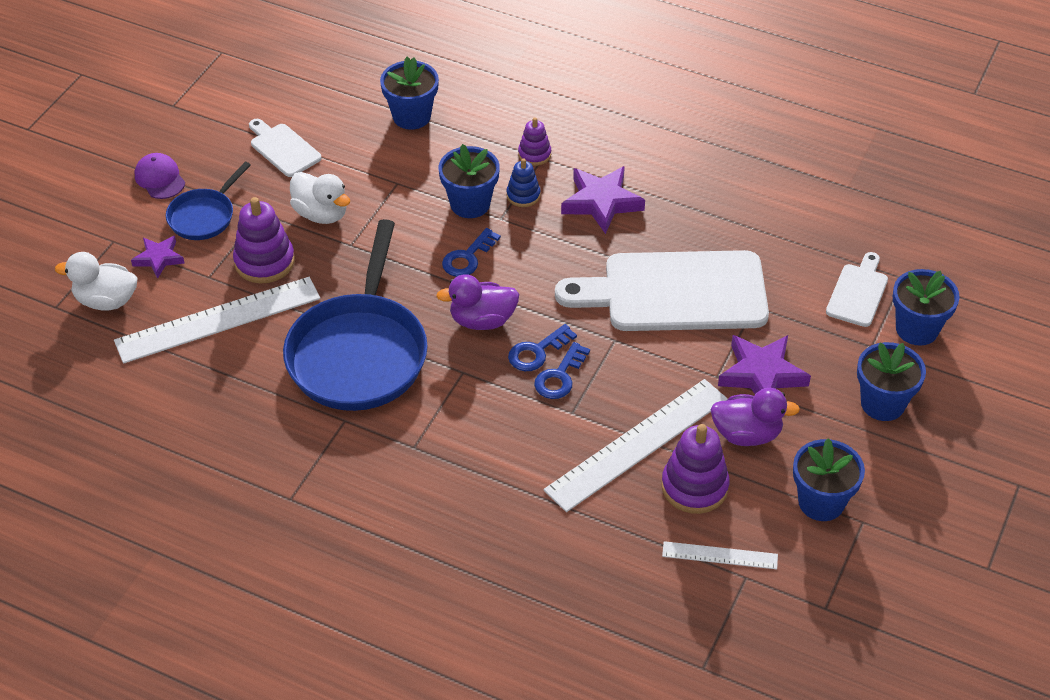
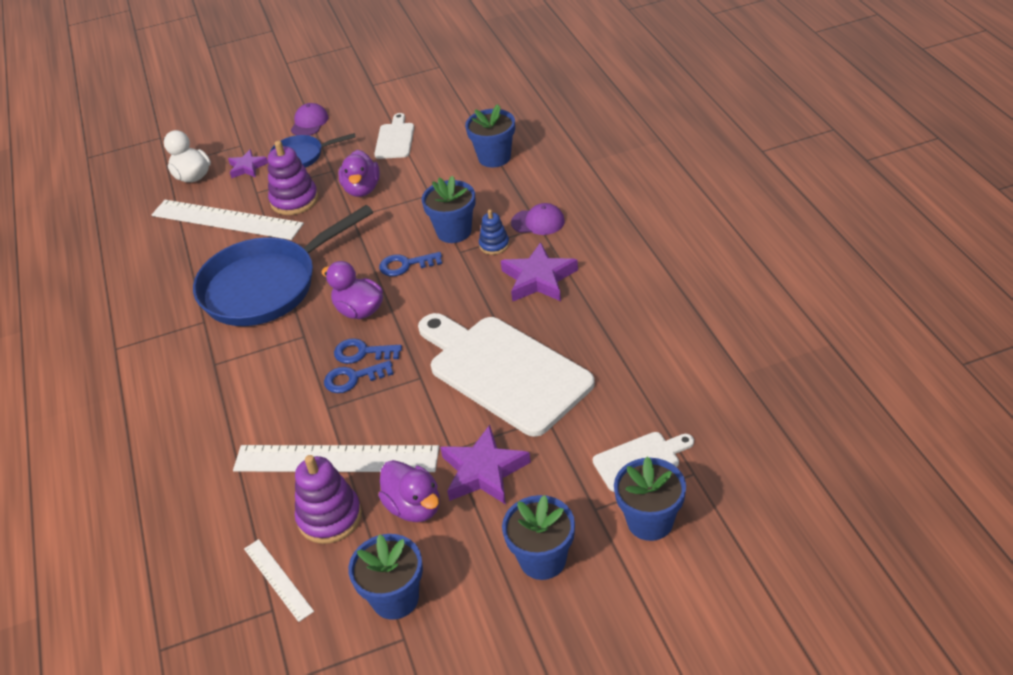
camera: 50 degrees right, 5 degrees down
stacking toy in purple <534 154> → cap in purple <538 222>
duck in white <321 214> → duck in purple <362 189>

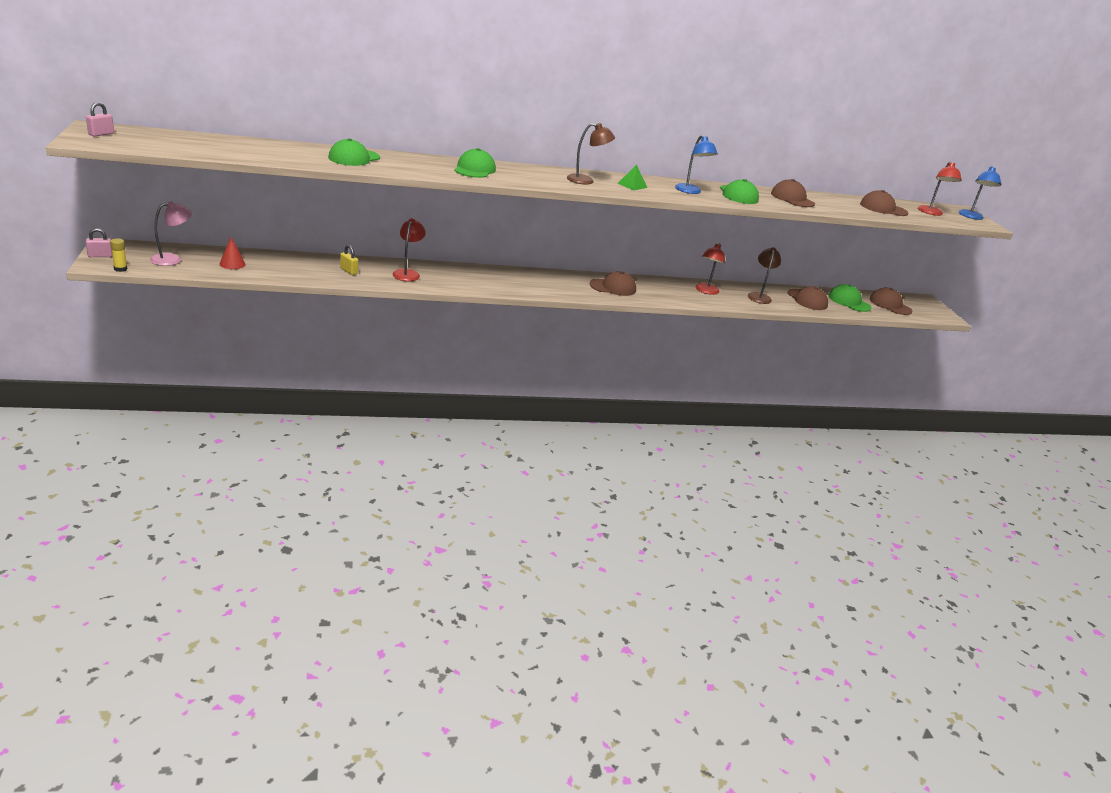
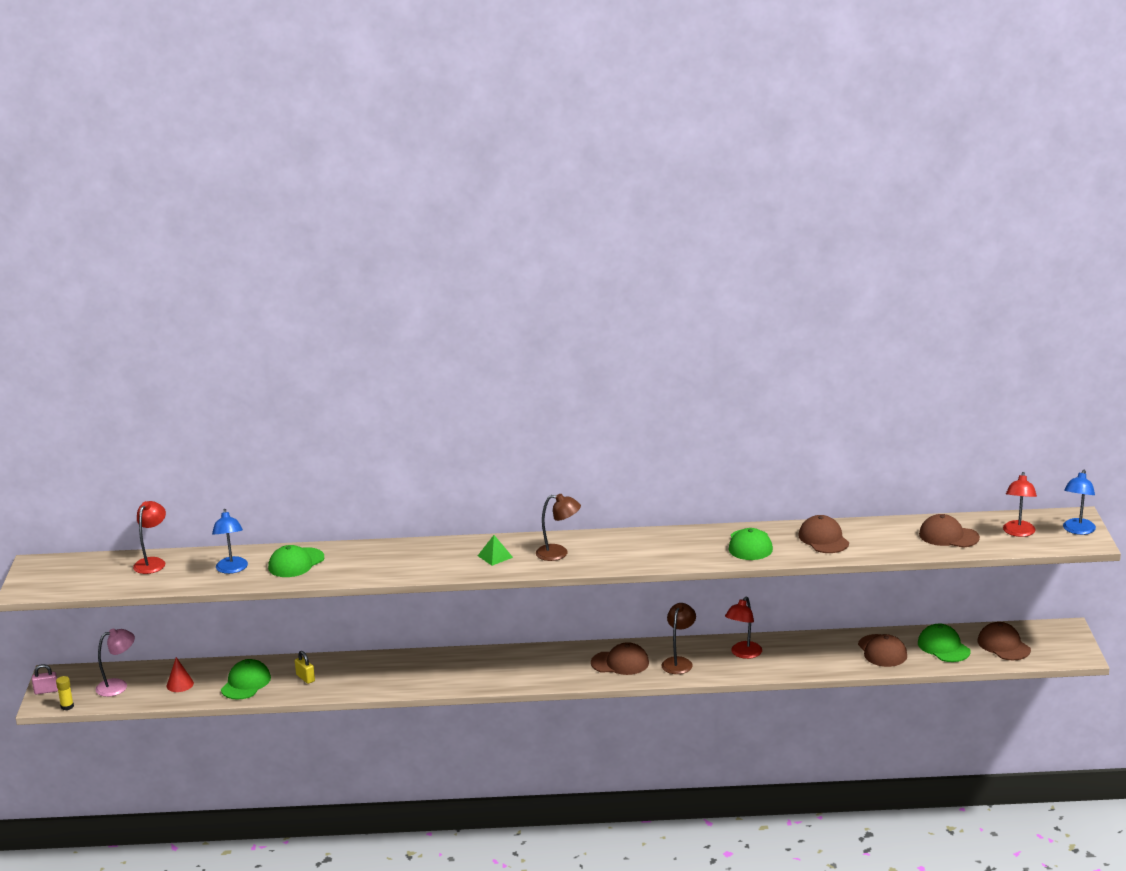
camera: 15 degrees right, 5 degrees down
padlock in pink <101 134> → -
lamp in red <407 273> → lamp in red <152 562>, shifted
cap in green <474 169> → cap in green <246 683>, shifted
pyramid in green <632 185> → pyramid in green <495 556>, shifted
lamp in blue <690 191> → lamp in blue <232 569>, shifted
lamp in brown <759 296> → lamp in brown <679 662>, shifted

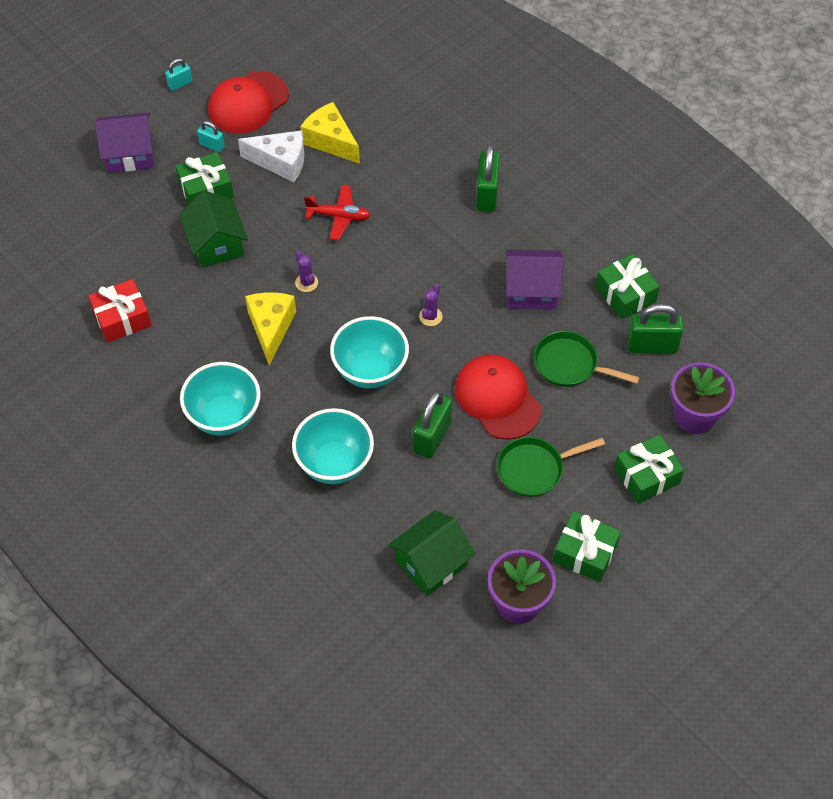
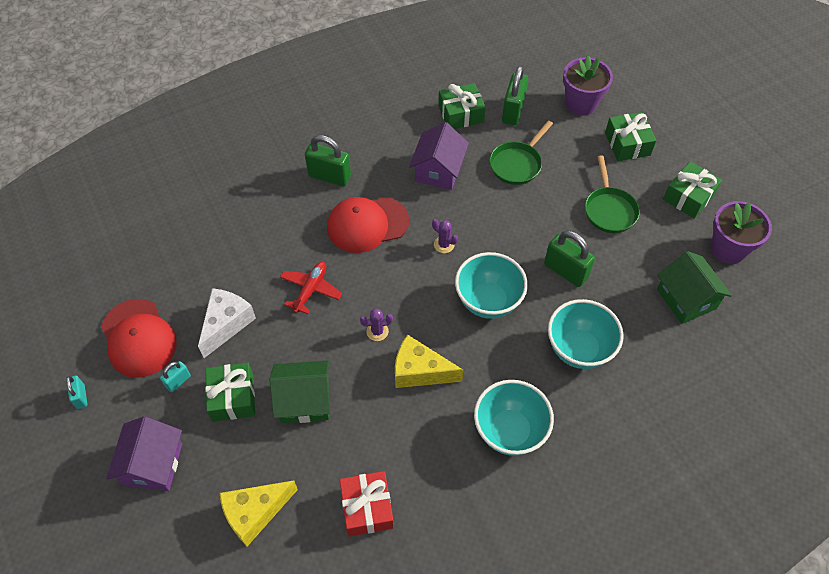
camera: 75 degrees left, 0 degrees up
cheese in yellow <330 141> → cheese in yellow <255 513>, shifted
cap in red <497 398> → cap in red <367 224>, shifted

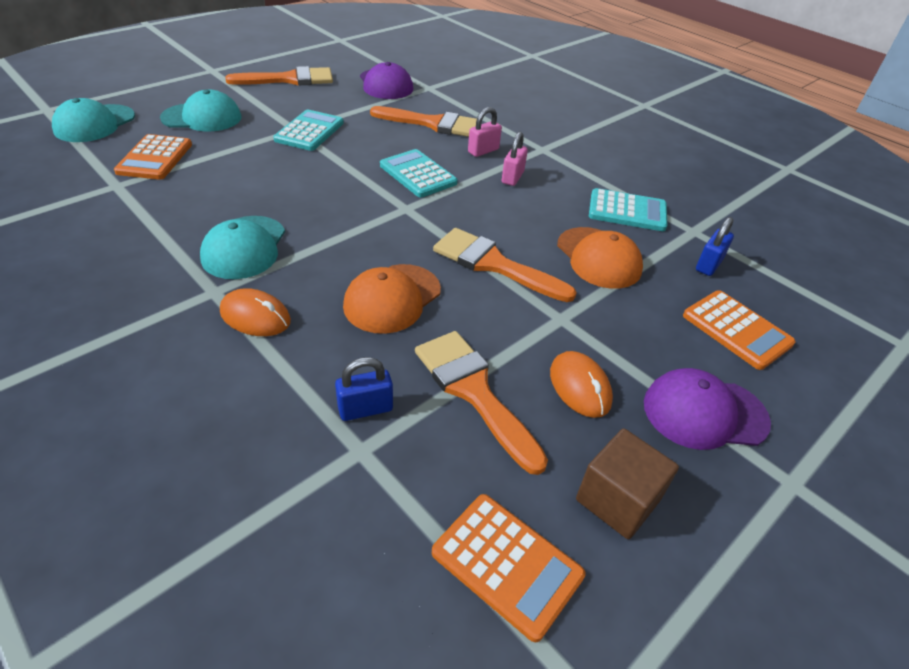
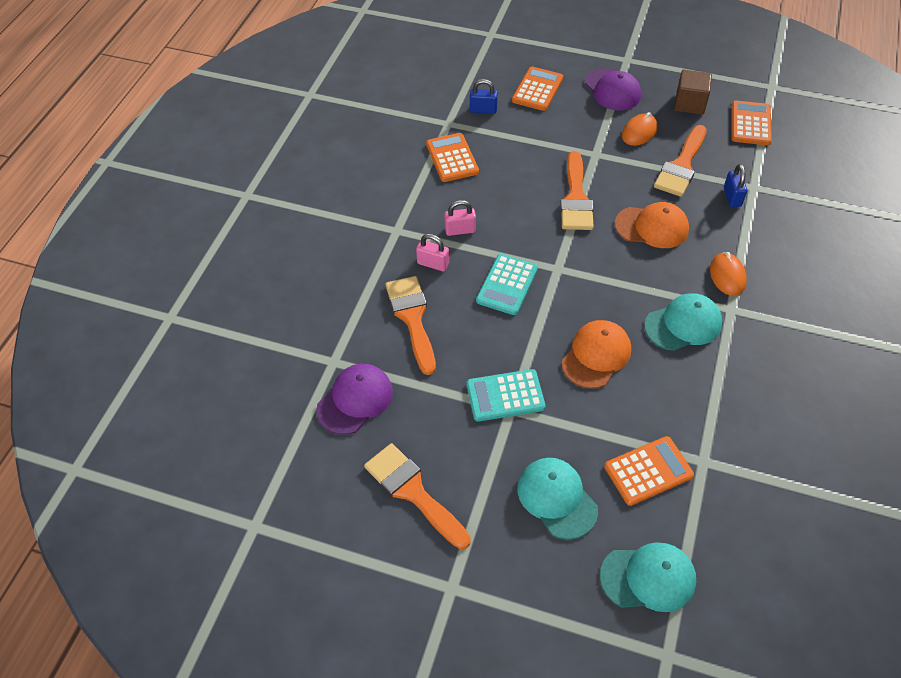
camera: 115 degrees left, 10 degrees up
cap in orange <598 258> → cap in orange <596 355>, shifted
calculator in turquoise <627 211> → calculator in orange <452 158>
padlock in blue <365 409> → padlock in blue <732 197>, 45 degrees clockwise

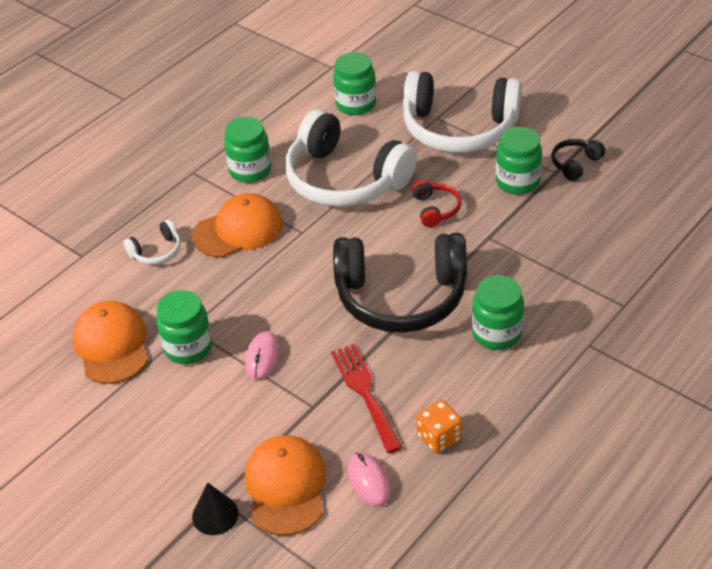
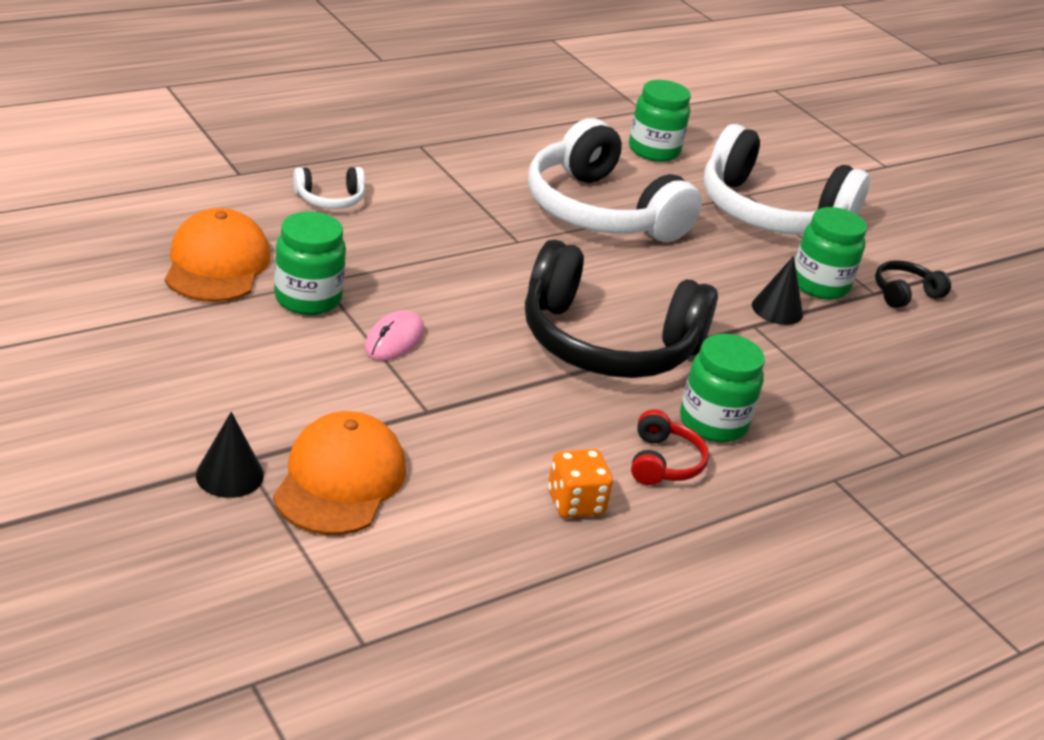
camera: 10 degrees right, 10 degrees down
cap in orange <238 230> → -
jar in green <250 170> → -
fork in red <365 393> → -
mouse in pink <369 481> → -
- → cone in black <777 309>
headphones in red <435 209> → headphones in red <663 462>, shifted

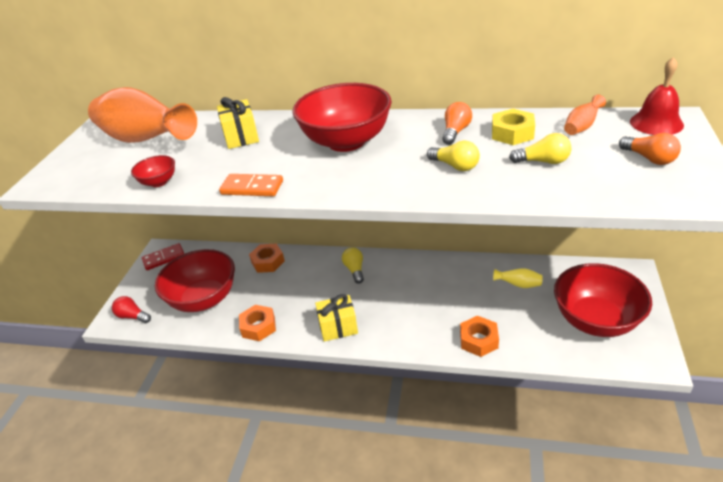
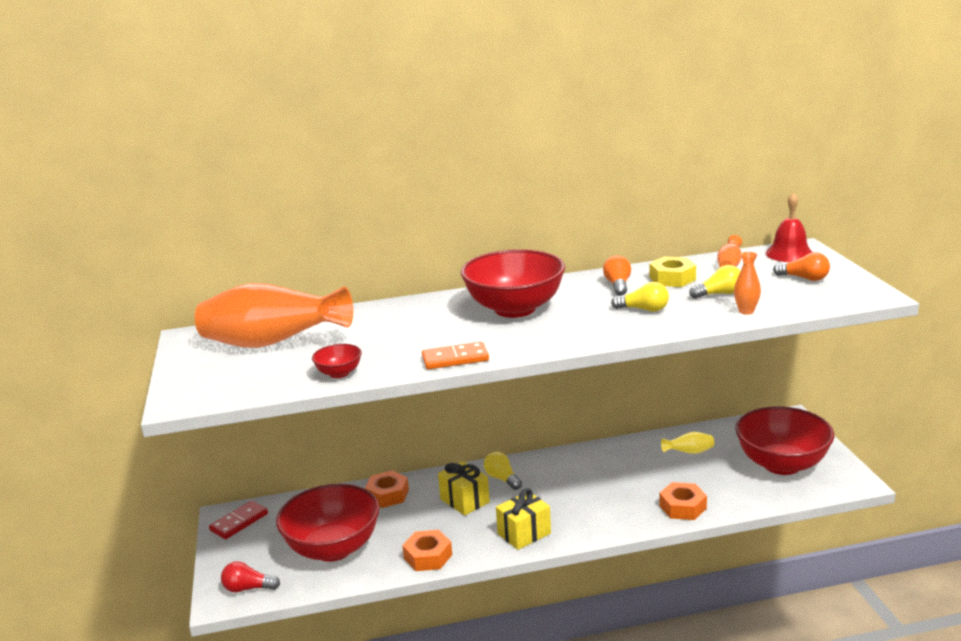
camera: 25 degrees left, 15 degrees down
- → vase in orange <746 311>
gift in yellow <241 137> → gift in yellow <465 500>, shifted

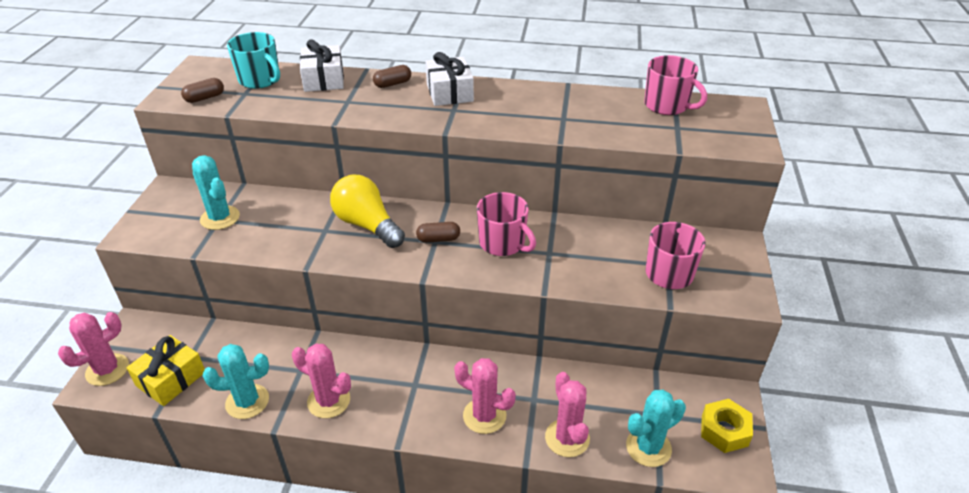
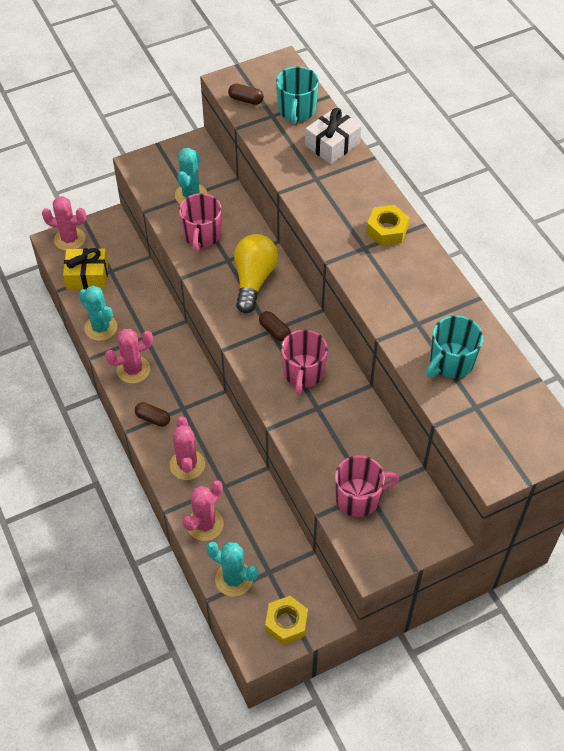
camera: 55 degrees right, 15 degrees up
- → mug in turquoise <451 362>
capsule in brown <392 84> → capsule in brown <153 418>, shifted
mug in pink <667 105> → mug in pink <202 235>, shifted
gift in white <449 92> → nut in yellow <387 230>
cactus in pink <329 401> → cactus in pink <133 370>, 75 degrees clockwise

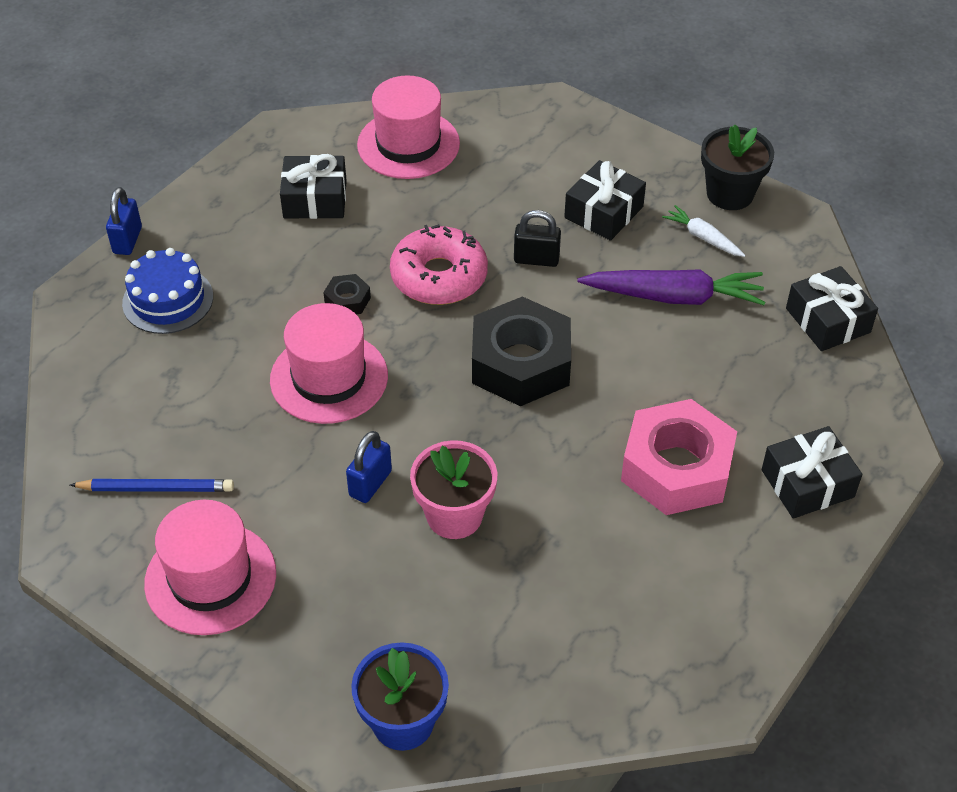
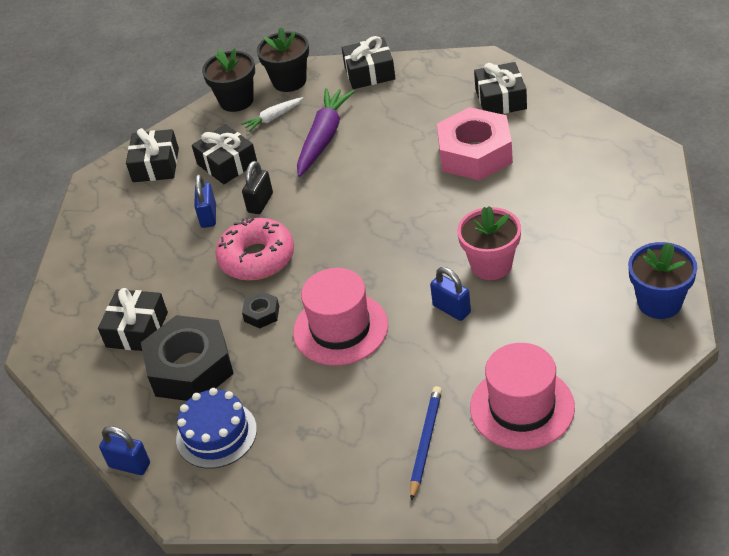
camera: 70 degrees left, 5 degrees down
hat in pink <408 144> → -
- → gift in black <155 165>
- → padlock in blue <208 216>
- → flower pot in black <289 81>
nut in black <520 363> → nut in black <190 368>, shifted

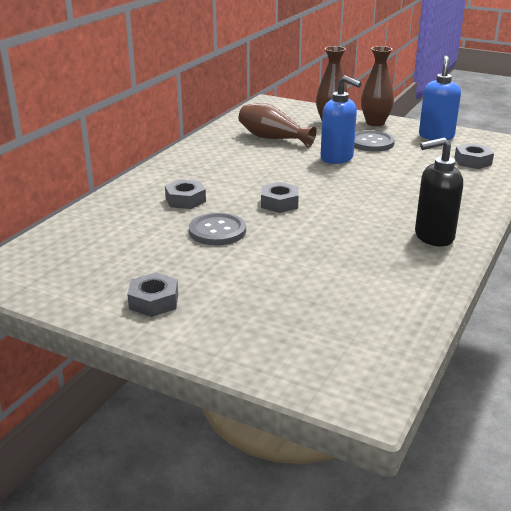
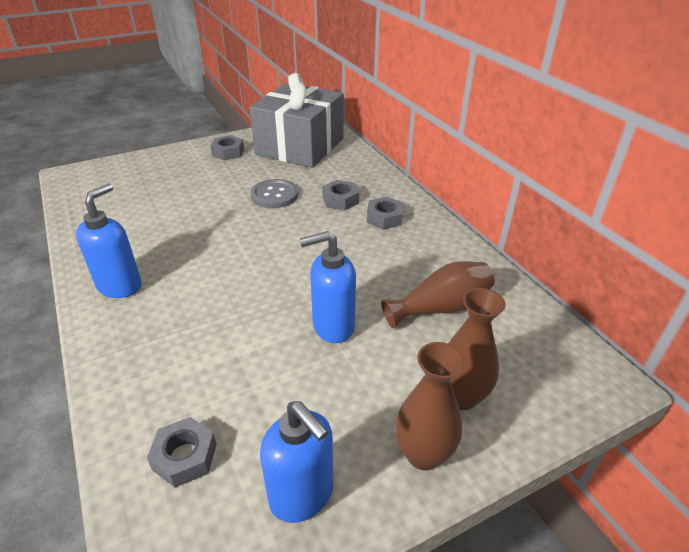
camera: 125 degrees right, 10 degrees up
button in grey <371 143> → -
- → gift in grey <300 146>
nut in grey <279 203> → nut in grey <384 218>, shifted
soap dispenser in black <433 237> → soap dispenser in blue <120 286>

